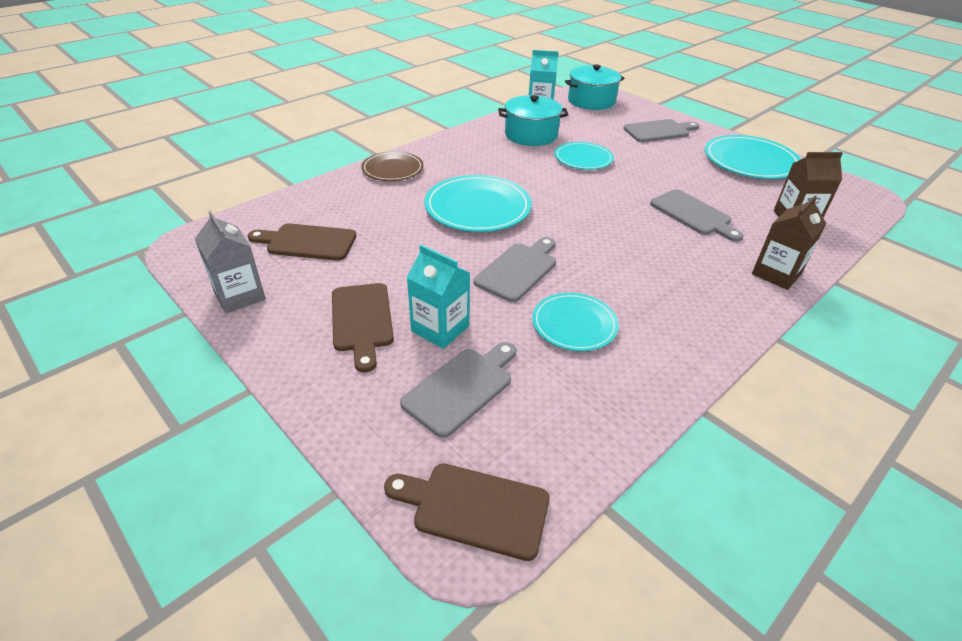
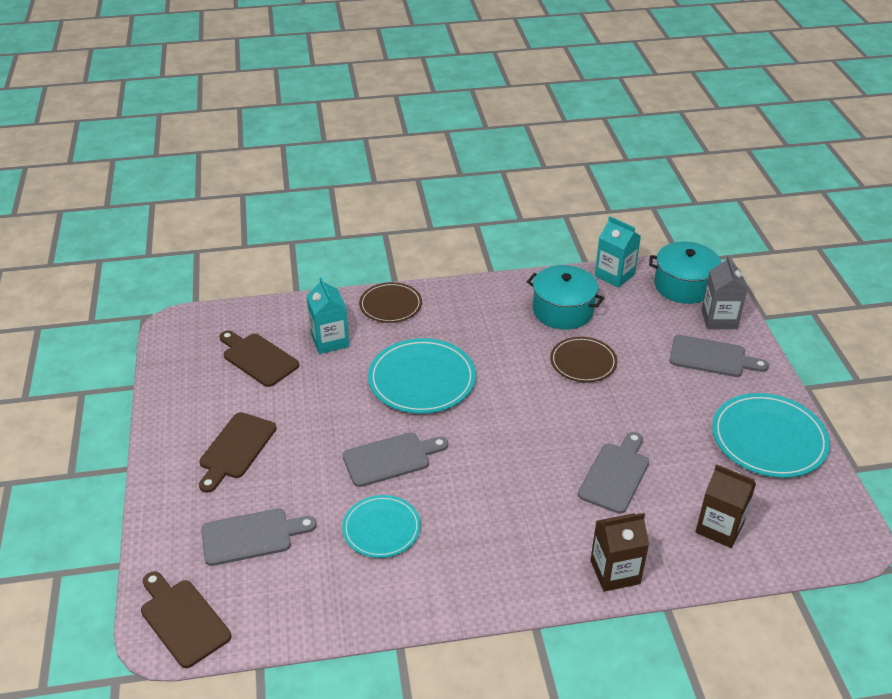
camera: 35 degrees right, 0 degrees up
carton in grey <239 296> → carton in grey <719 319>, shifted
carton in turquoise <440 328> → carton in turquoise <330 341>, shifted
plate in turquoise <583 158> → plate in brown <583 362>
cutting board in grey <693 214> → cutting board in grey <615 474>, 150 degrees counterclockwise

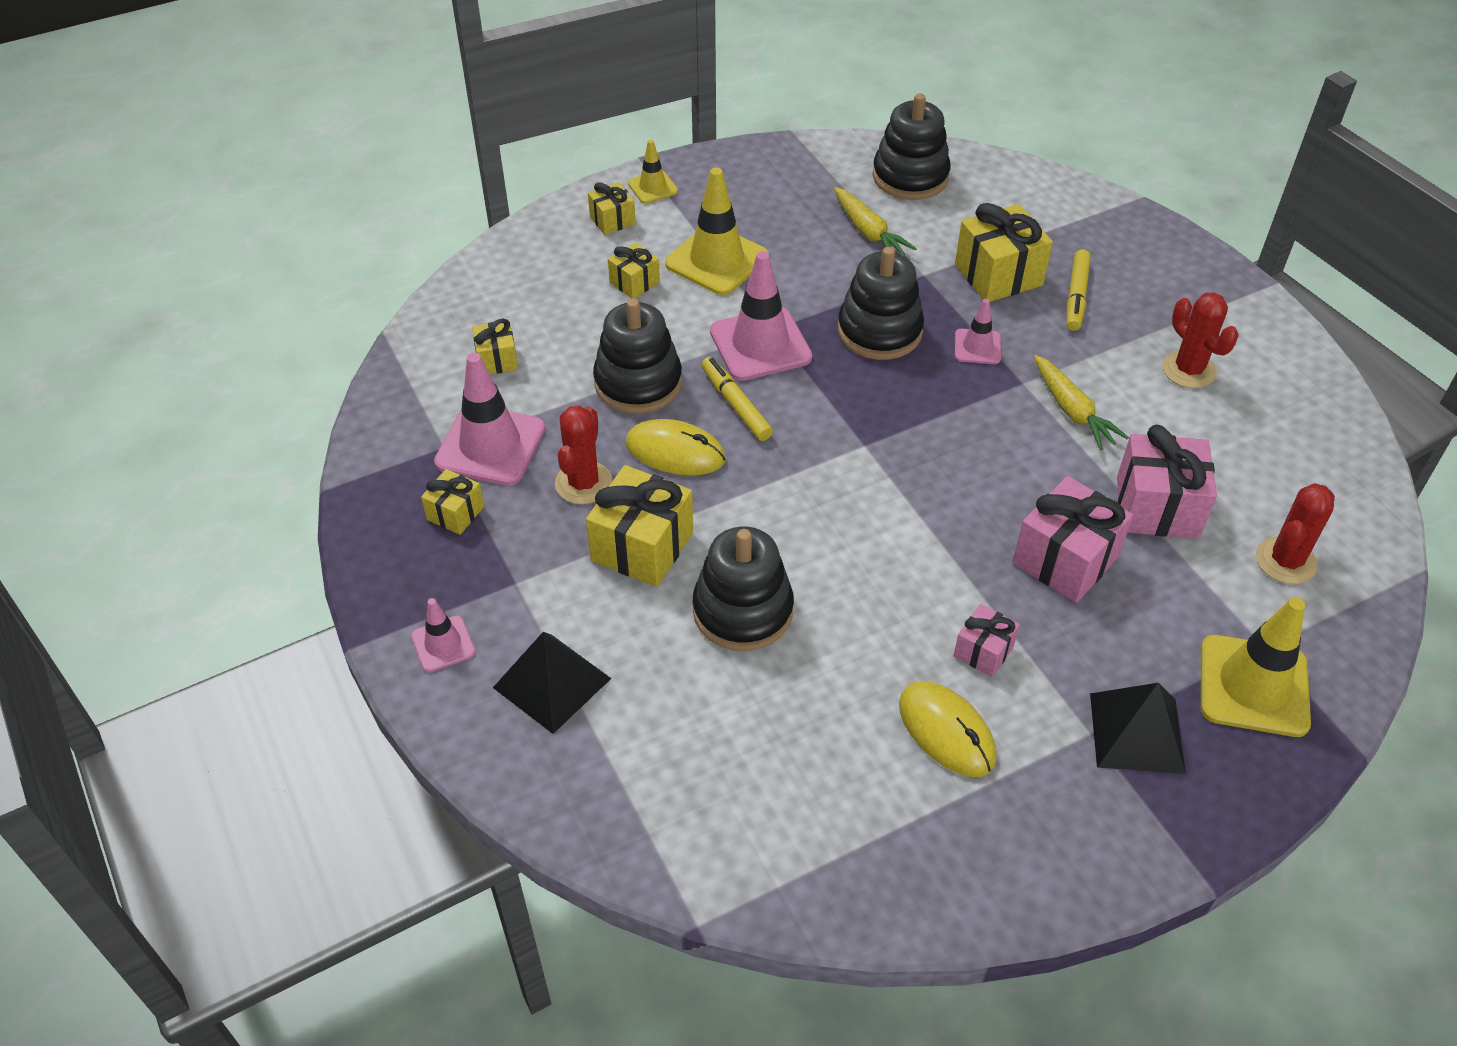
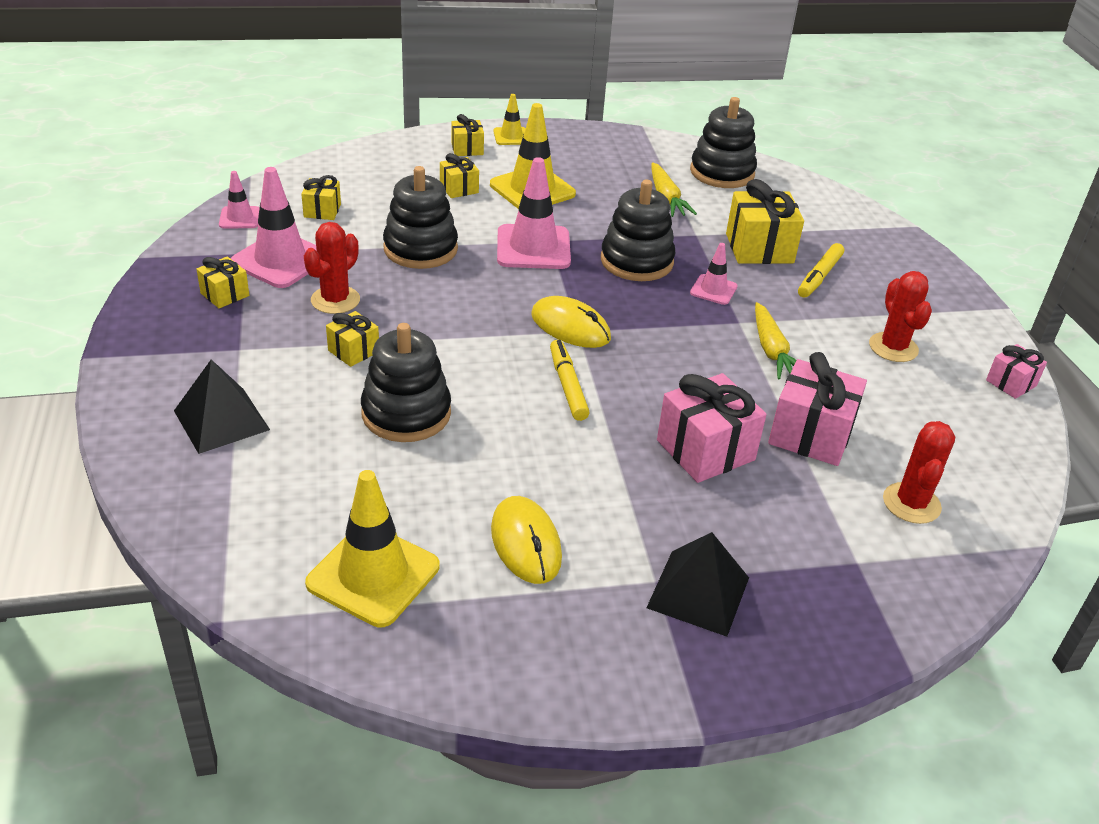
camera: 15 degrees right, 10 degrees down
traffic cone in pink <443 644> → traffic cone in pink <240 218>, shifted
mouse in yellow <675 452> → mouse in yellow <570 327>, shifted
marker in yellow <736 404> → marker in yellow <568 386>, shifted
gift in pink <983 651> → gift in pink <1011 383>, shifted
traffic cone in yellow <1253 686> → traffic cone in yellow <373 575>, shifted
cactus in red <1286 561> → cactus in red <911 503>, 45 degrees counterclockwise
gift in yellow <642 546> → gift in yellow <353 351>, x0.55

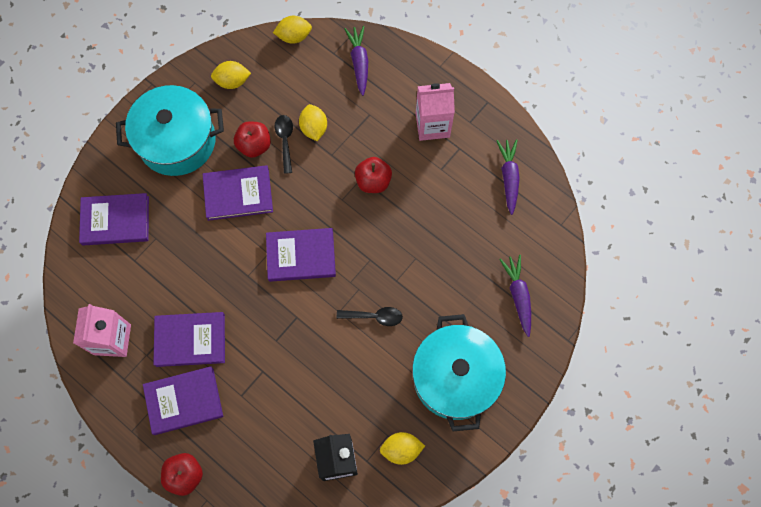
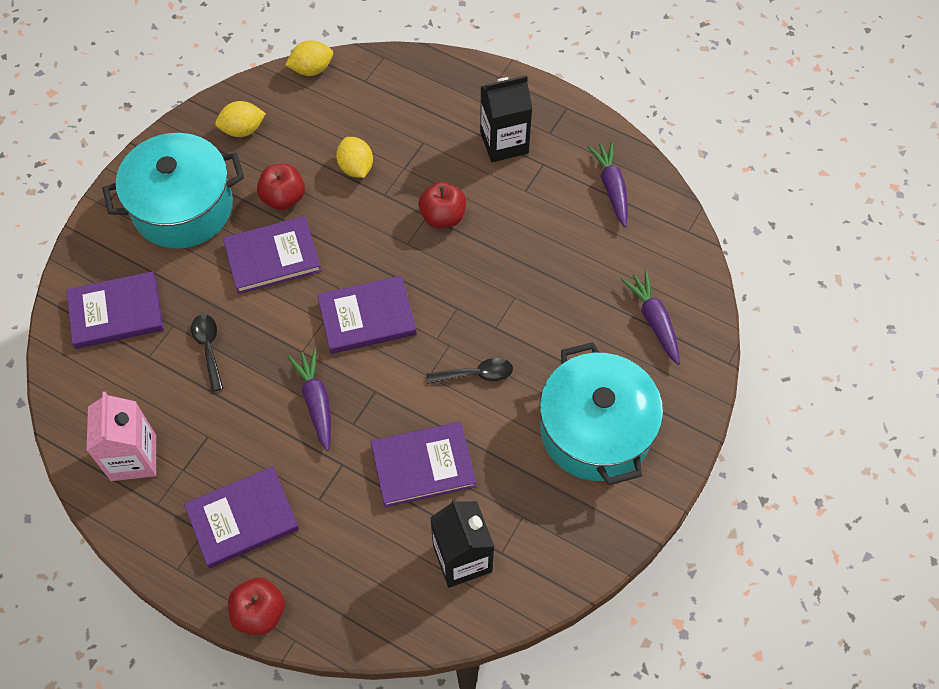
camera: 10 degrees left, 10 degrees down
lemon in yellow <401 449> → -
book in purple <190 340> → book in purple <423 466>, shifted
spoon in black <285 141> → spoon in black <208 348>, shifted
carrot in purple <359 62> → carrot in purple <316 401>, shifted
carton in pink <432 125> → carton in black <504 143>

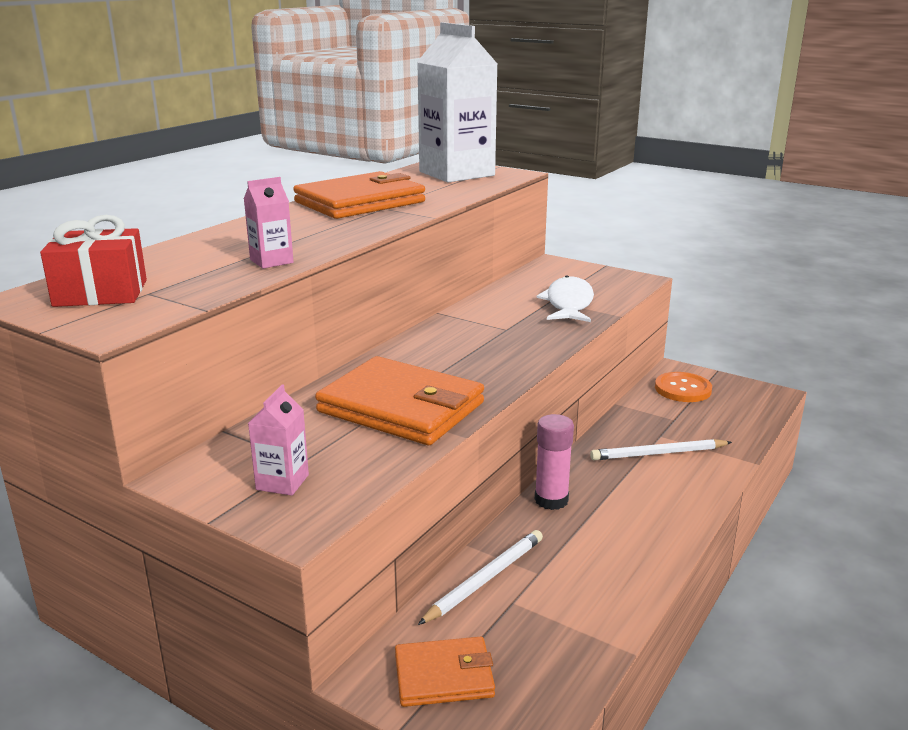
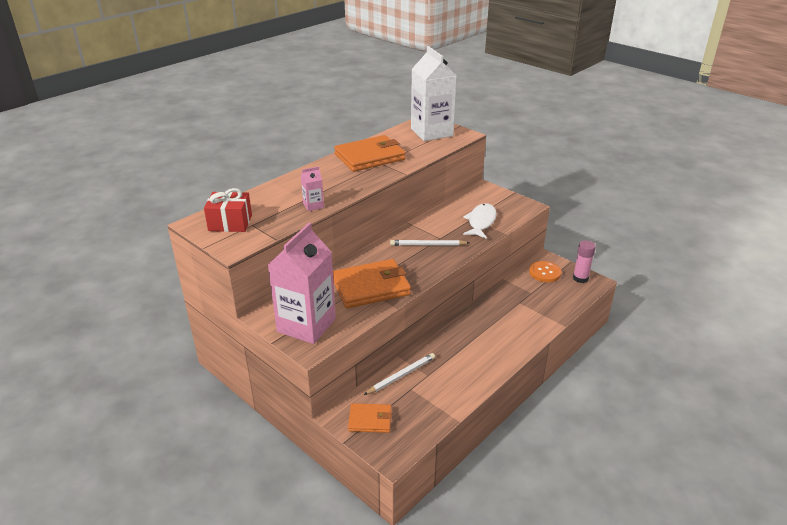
camera: 10 degrees right, 10 degrees up
glue stick in pink <551 500> → glue stick in pink <580 278>, shifted
pencil in white <658 453> → pencil in white <428 245>, shifted
wallet in orange <401 407> → wallet in orange <371 287>, 60 degrees counterclockwise
carton in pink <282 482> → carton in pink <306 325>, x2.36

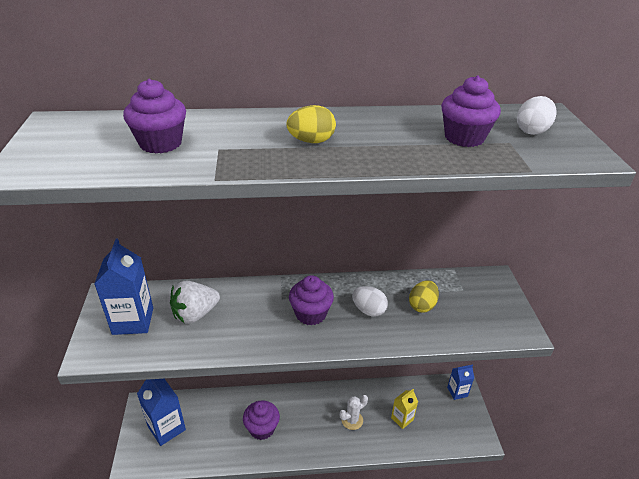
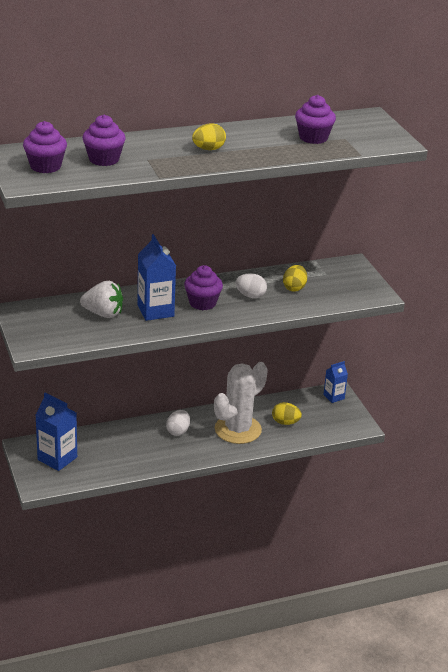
camera: 15 degrees left, 5 degrees down
carton in blue <133 321> → carton in blue <155 311>, shifted
cupcake in purple <262 428> → cupcake in purple <45 166>, shifted
egg in white <532 131> → egg in white <178 431>, shifted
carton in yellow <402 419> → egg in yellow <285 422>
strawberry in white <195 314> → strawberry in white <103 314>, 120 degrees counterclockwise
cactus in white <352 420> → cactus in white <238 429>, x2.16

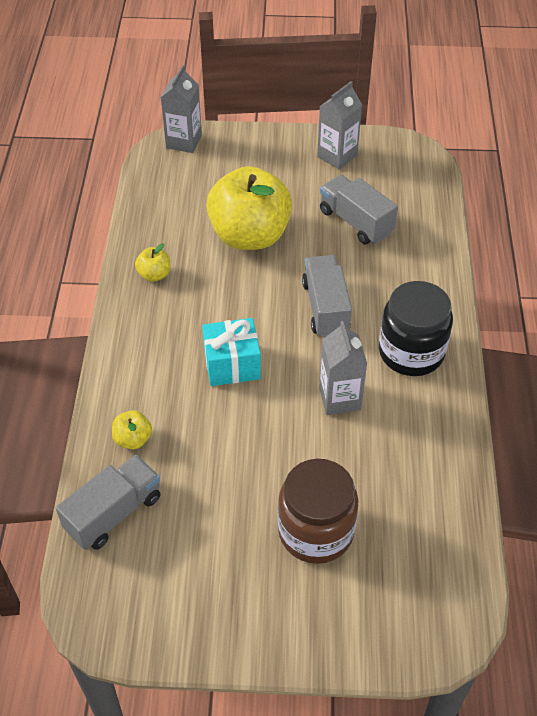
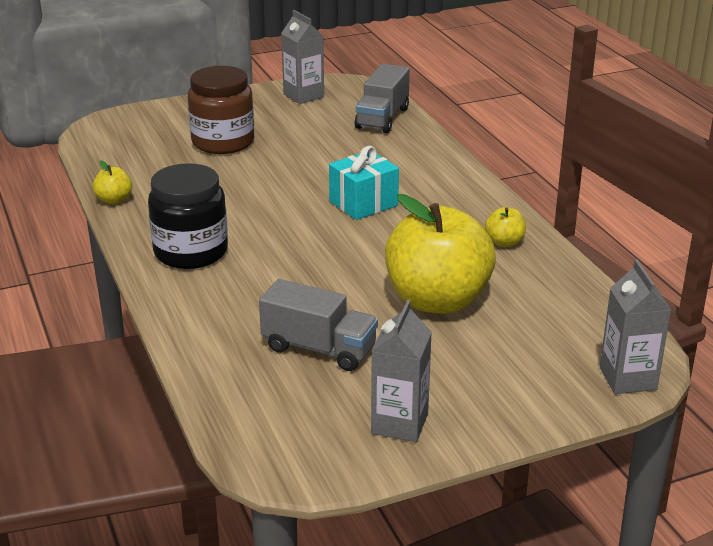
camera: 155 degrees right, 20 degrees down
truck in grey <325 308> → -
apple in yellow <133 439> → apple in yellow <114 200>, shifted
carton in grey <339 398> → carton in grey <303 96>, shifted

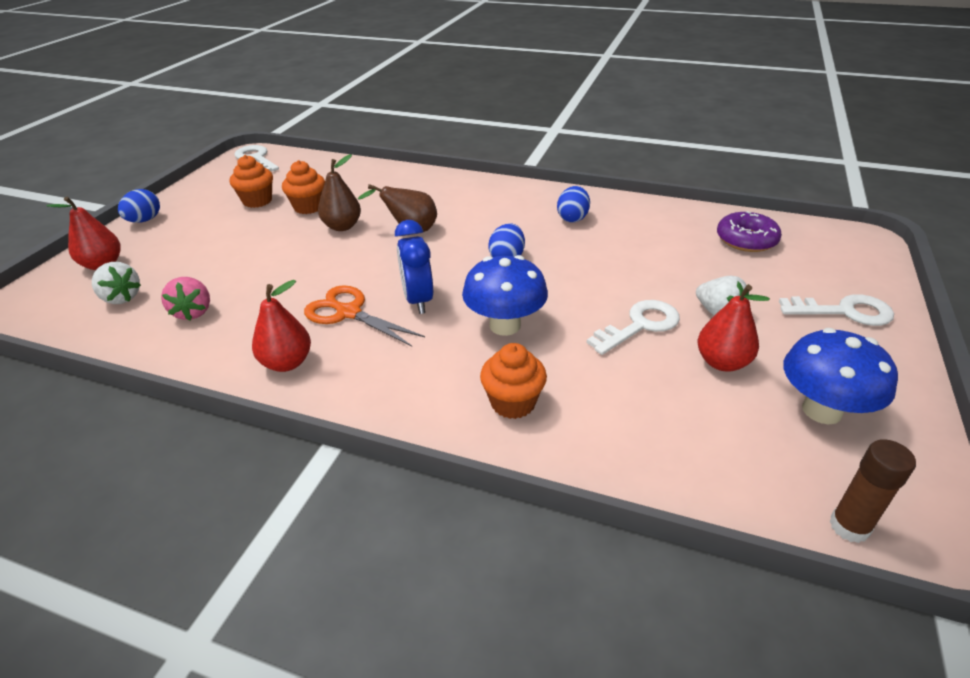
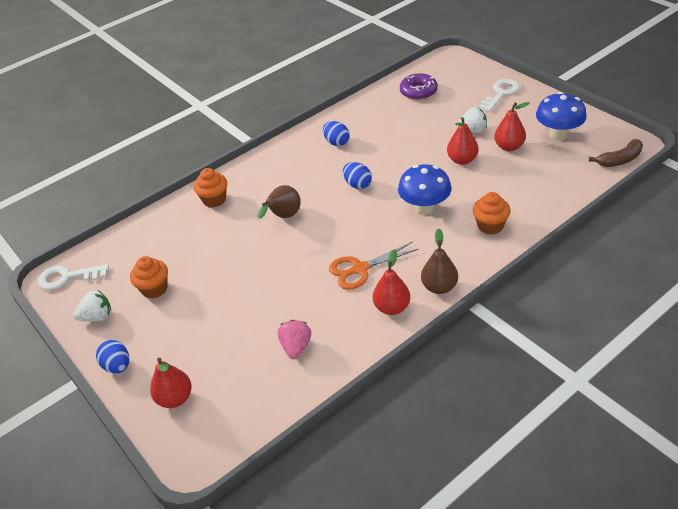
camera: 55 degrees left, 5 degrees up
clock in blue <418 300> → -
strawberry in white <121 298> → strawberry in white <97 317>, shifted
cupcake in orange <308 207> → cupcake in orange <214 200>, shifted
pear in brown <342 226> → pear in brown <439 287>, shifted
key in white <640 325> → pear in red <462 160>
glue stick in brown <849 526> → banana in brown <620 160>
strawberry in pink <193 312> → strawberry in pink <296 347>, 105 degrees counterclockwise

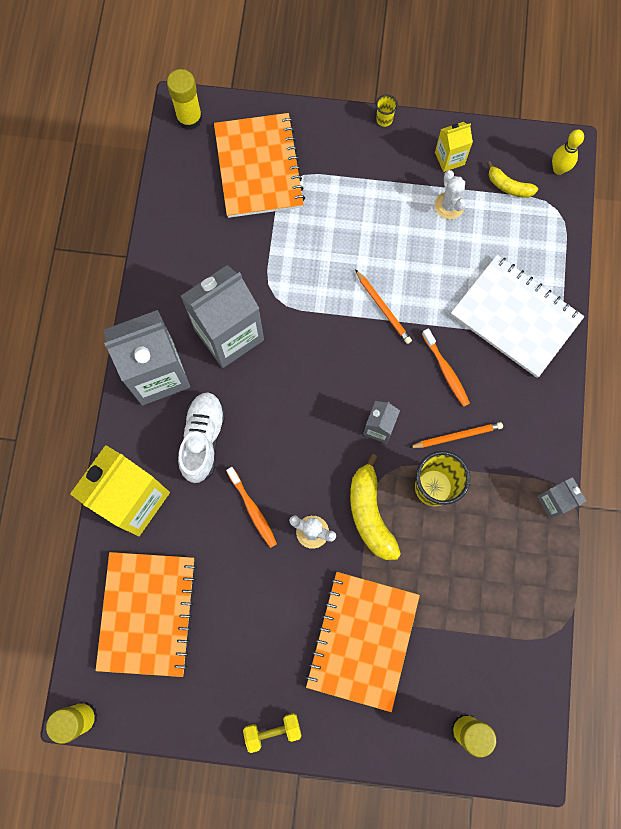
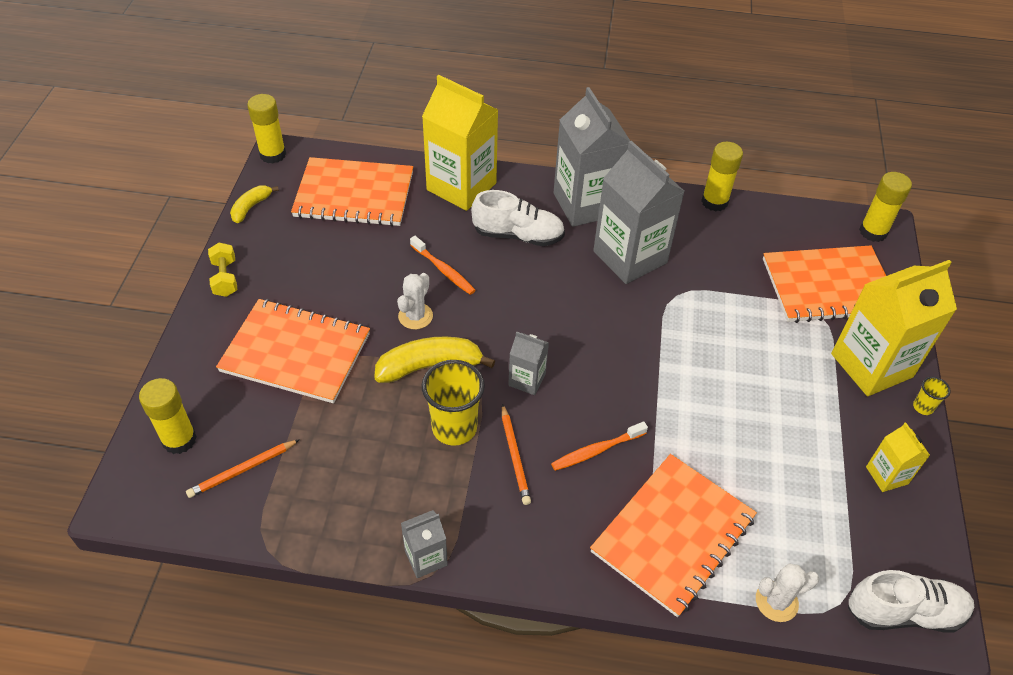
camera: 90 degrees right, 25 degrees down
- → glue stick in yellow <714 202>
- → carton in yellow <871 365>
pencil in orange <383 308> → pencil in orange <242 470>, shifted
cactus in white <449 205> → cactus in white <776 601>, shifted
banana in yellow <508 186> → banana in yellow <251 207>, shifted
bowling pin in yellow <558 169> → shoe in white <904 612>
notebook in white <515 317> → notebook in orange <673 535>
toothbrush in orange <252 509> → toothbrush in orange <443 270>, 105 degrees counterclockwise

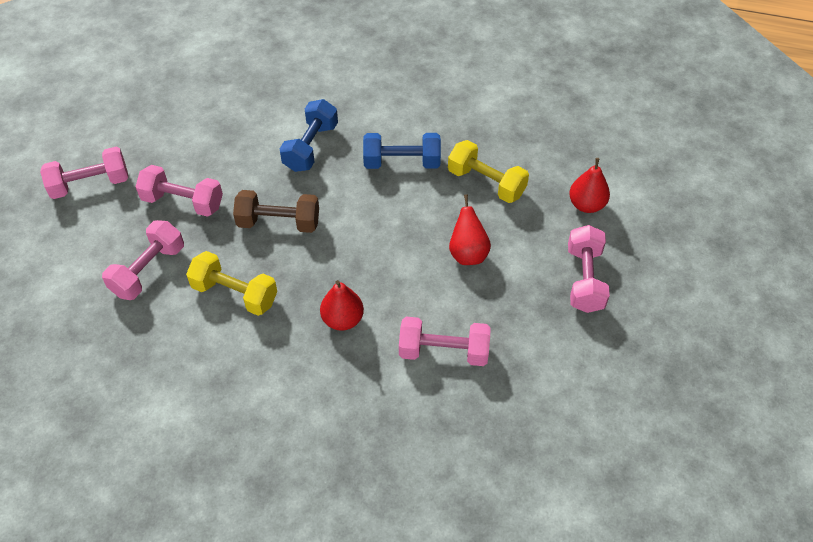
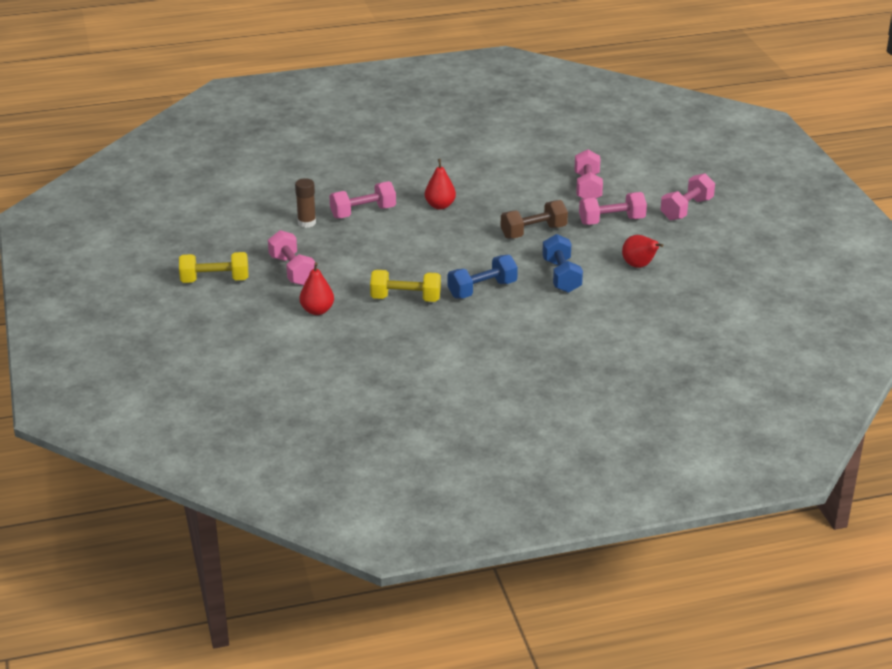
camera: 150 degrees right, 20 degrees down
- → glue stick in brown <306 223>
dumbbell in yellow <235 294> → dumbbell in yellow <215 280>, shifted
pear in red <468 254> → pear in red <639 266>, shifted

